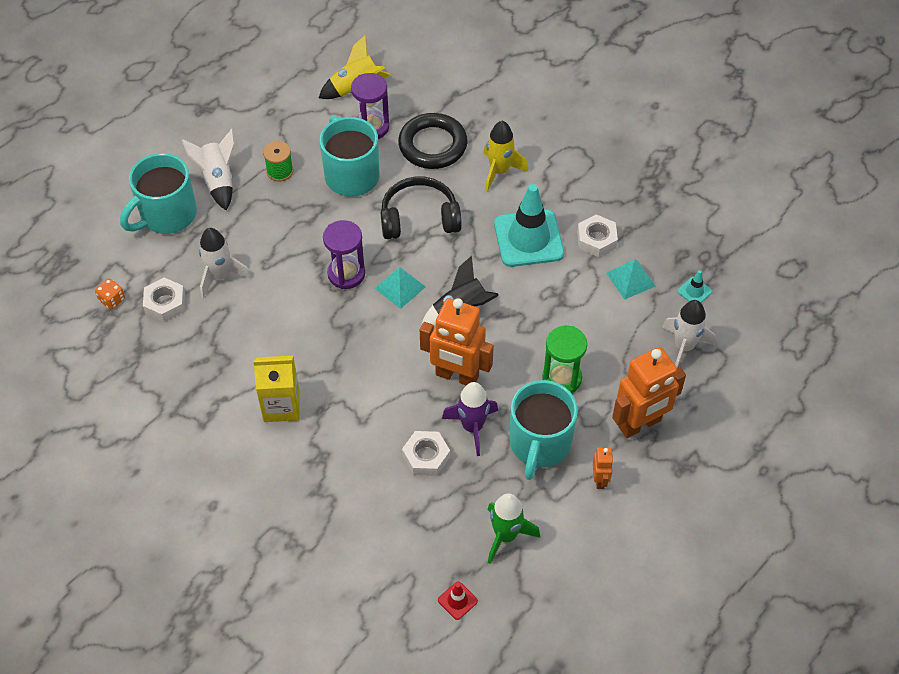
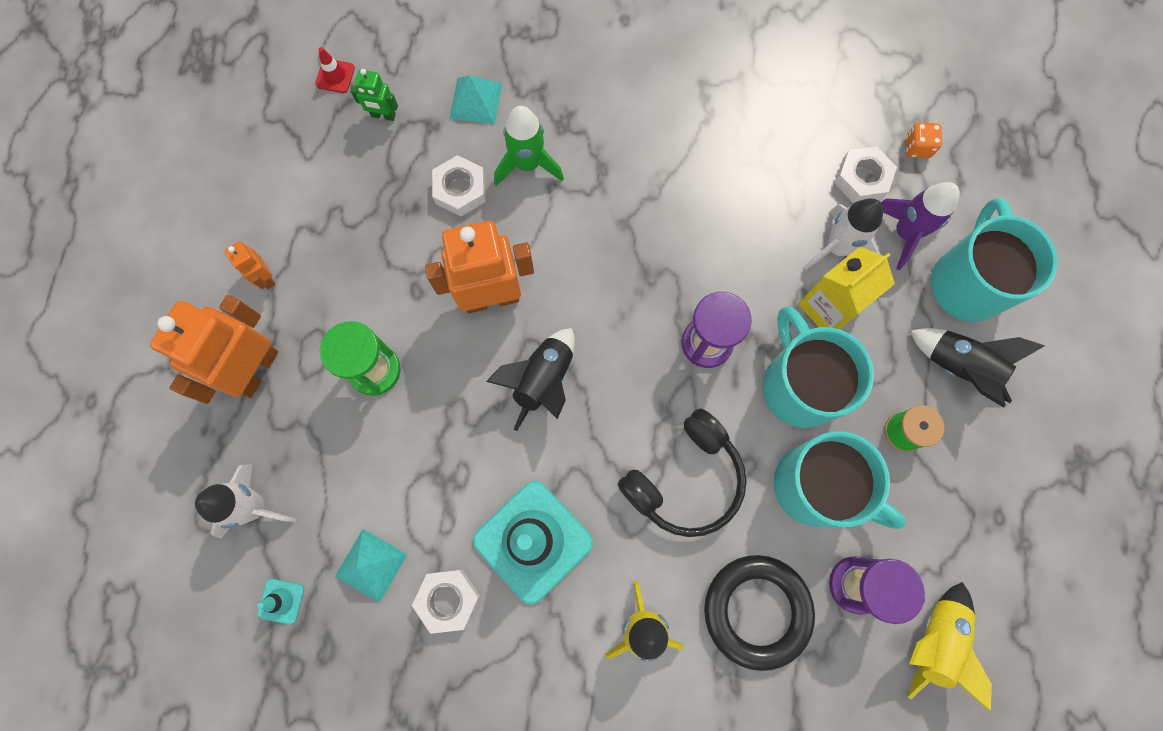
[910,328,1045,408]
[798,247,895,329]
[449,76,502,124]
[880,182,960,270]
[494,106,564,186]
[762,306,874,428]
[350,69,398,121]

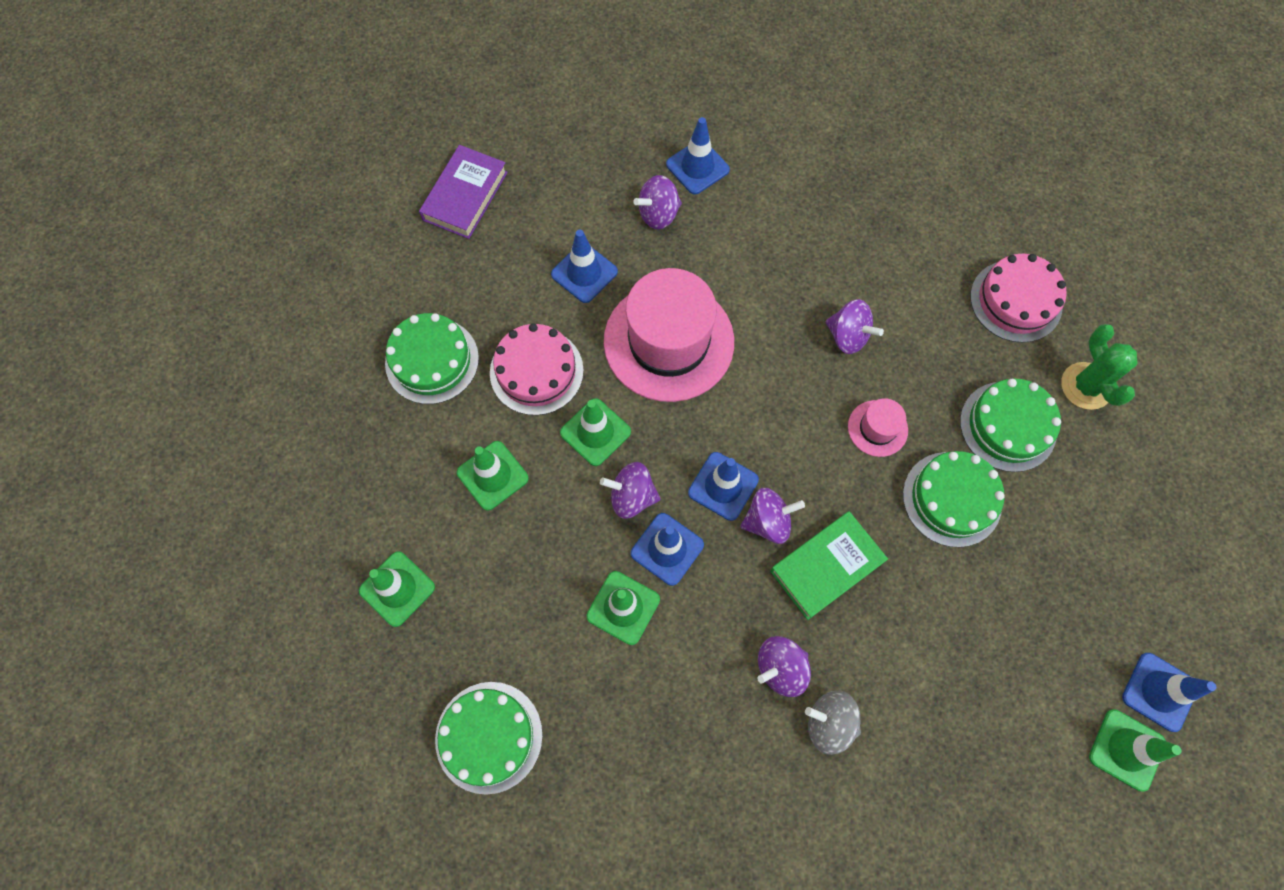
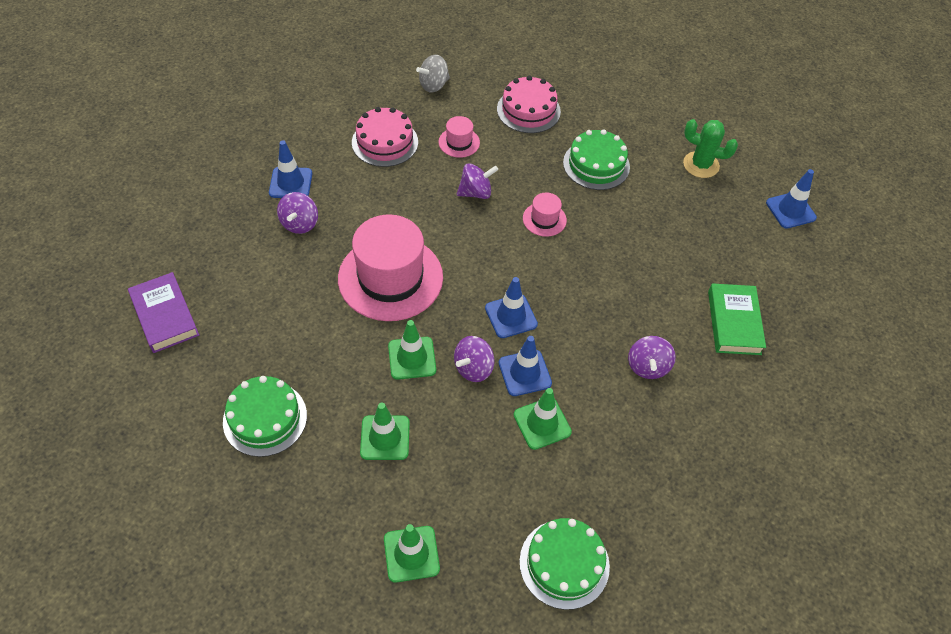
[352,107,418,167]
[551,230,618,303] (first image)
[740,488,805,544] (first image)
[708,283,766,355]
[416,55,450,93]
[903,451,1005,547] (first image)
[683,119,738,178]
[1089,709,1181,792] (first image)
[438,116,480,158]

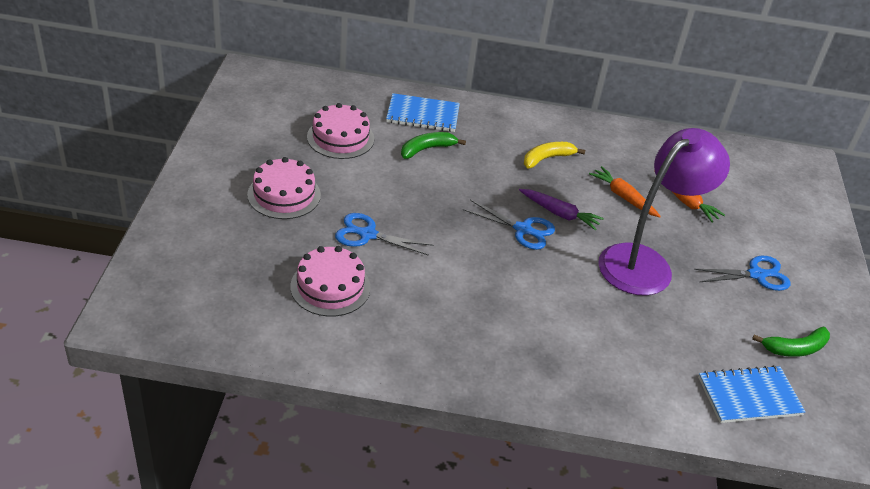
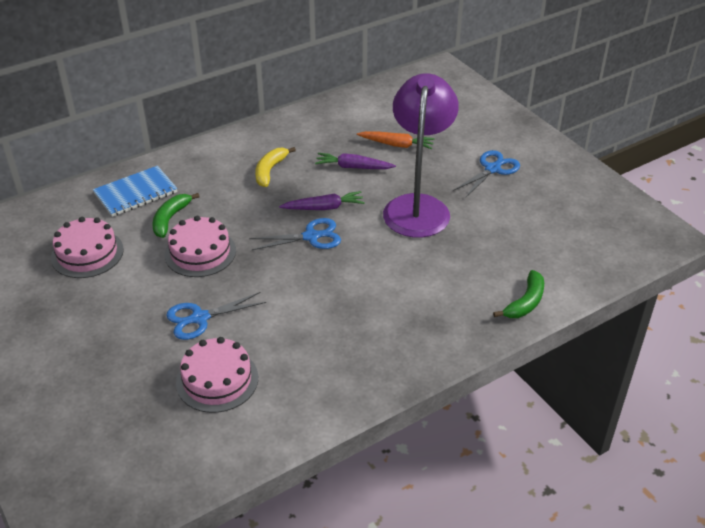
[165,216,236,277]
[315,153,396,169]
[698,365,806,423] (first image)
[493,270,544,318]

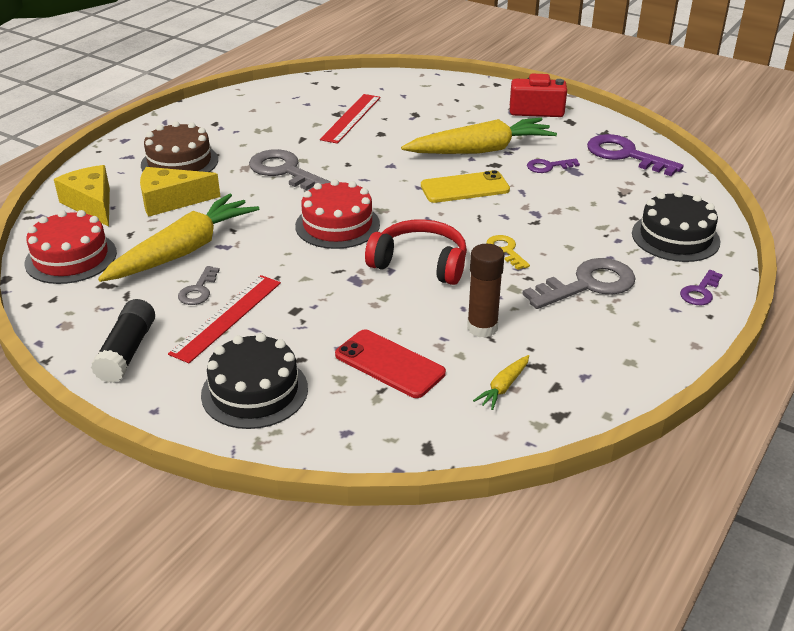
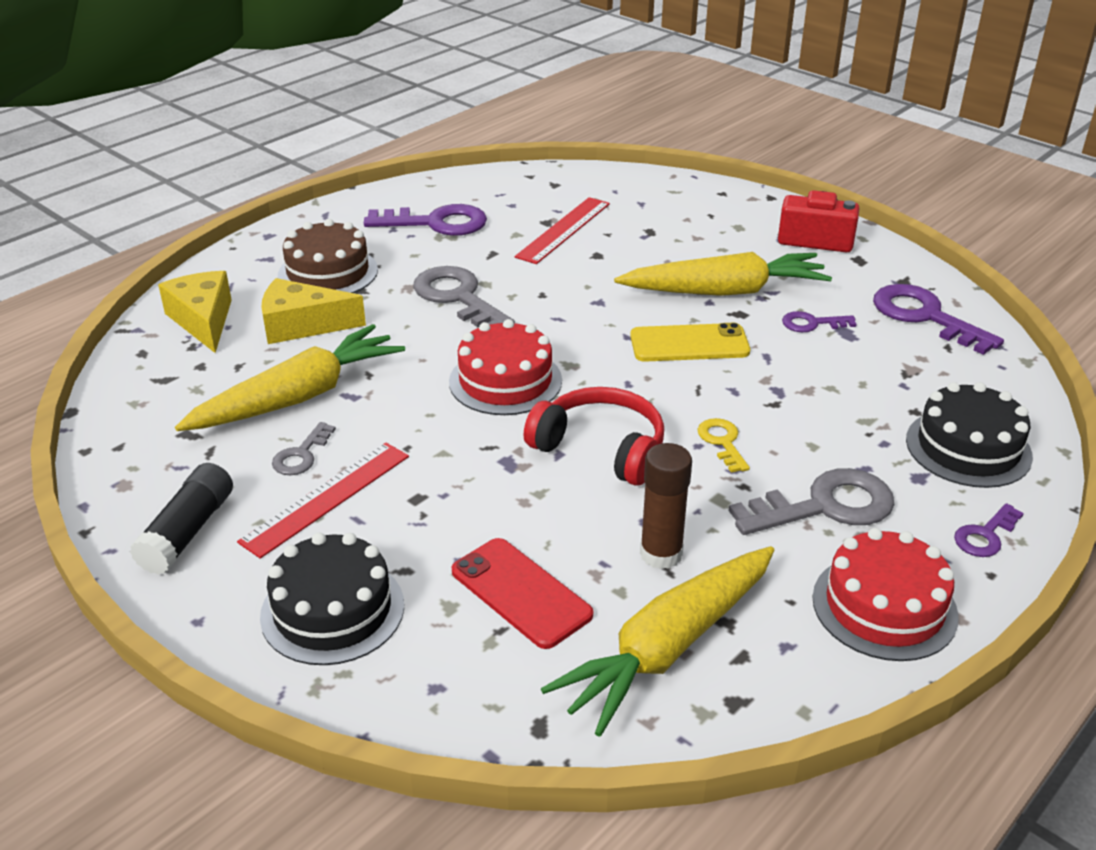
[812,528,959,661]
[541,546,774,737]
[364,204,487,236]

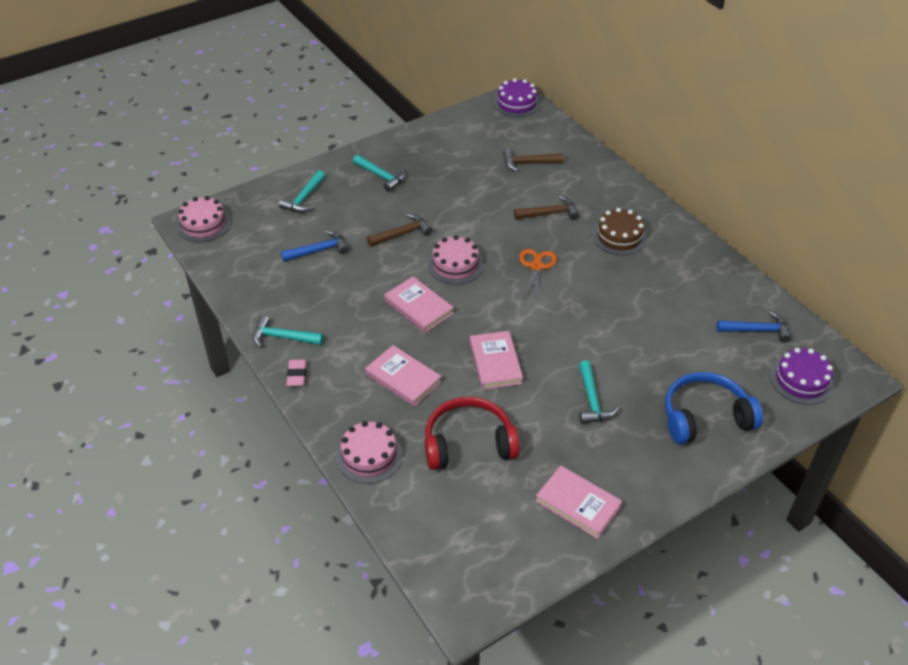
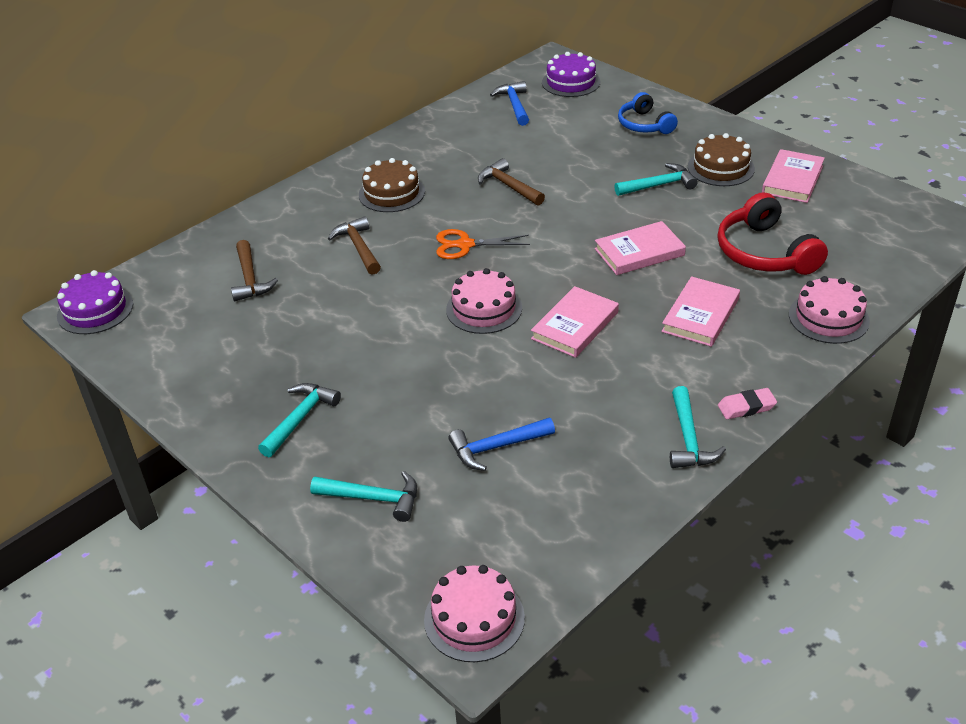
[448,418,555,471]
[478,158,545,206]
[618,92,678,134]
[688,133,755,186]

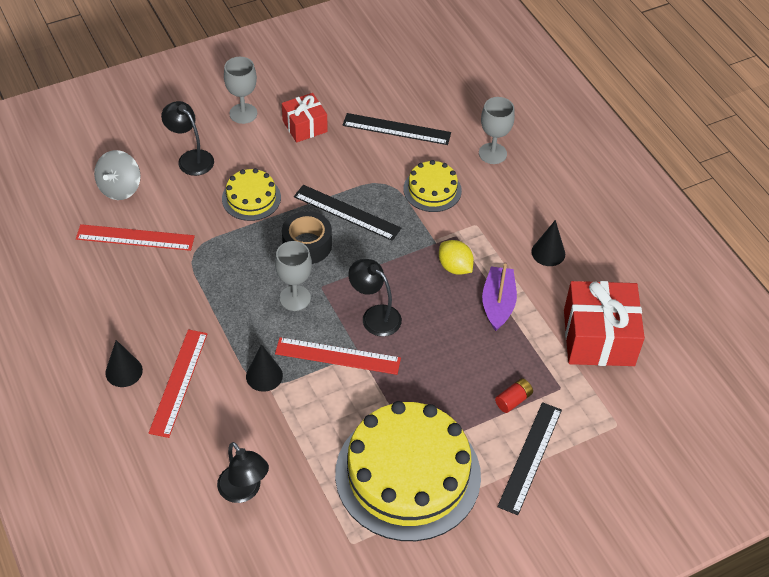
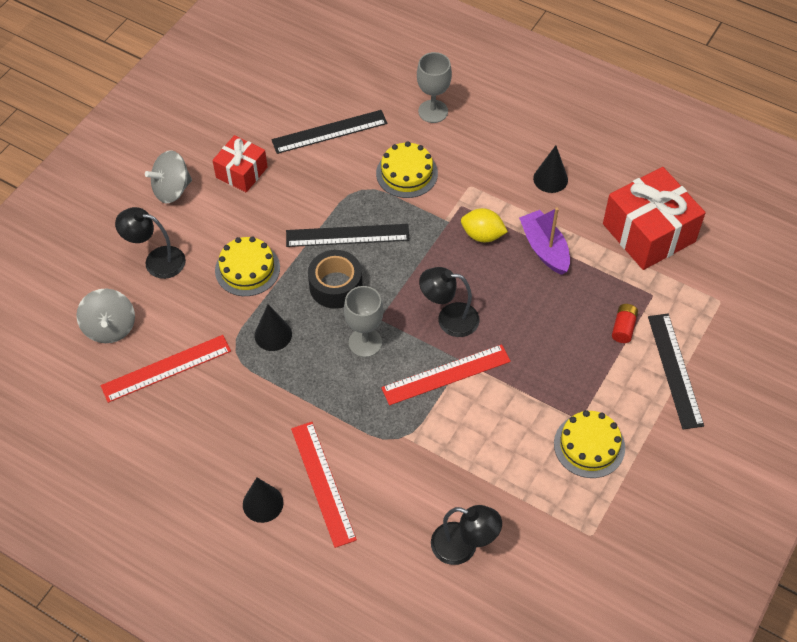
[145,150,192,203]
[254,304,292,351]
[554,410,625,478]

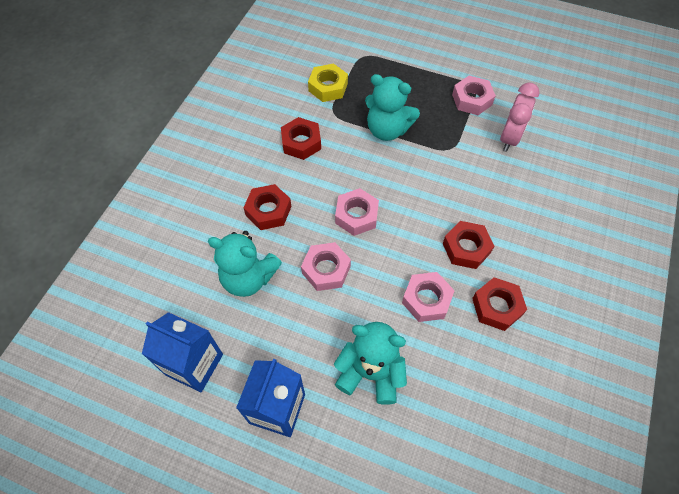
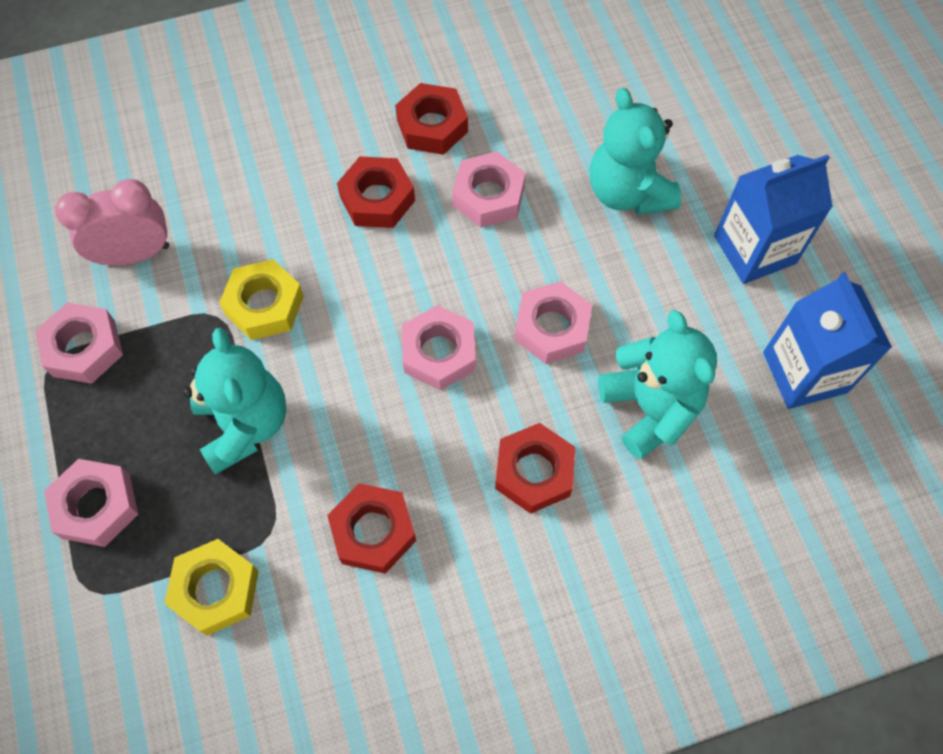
[44,459,138,547]
[219,259,304,340]

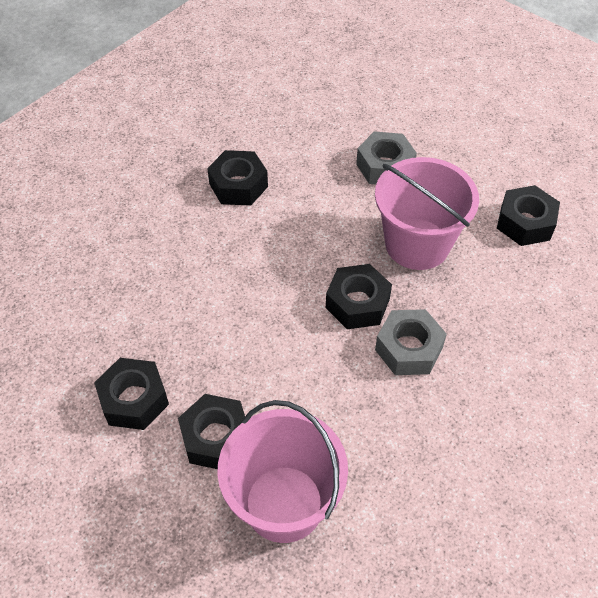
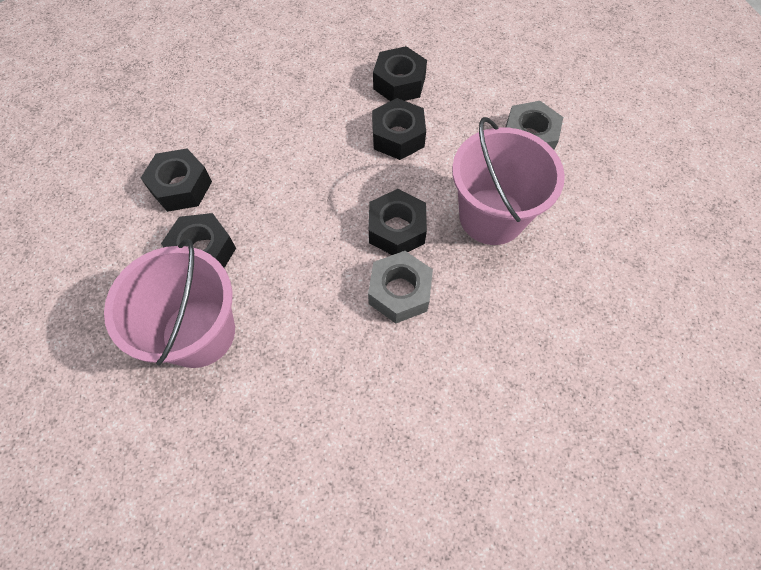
[372,98,426,160]

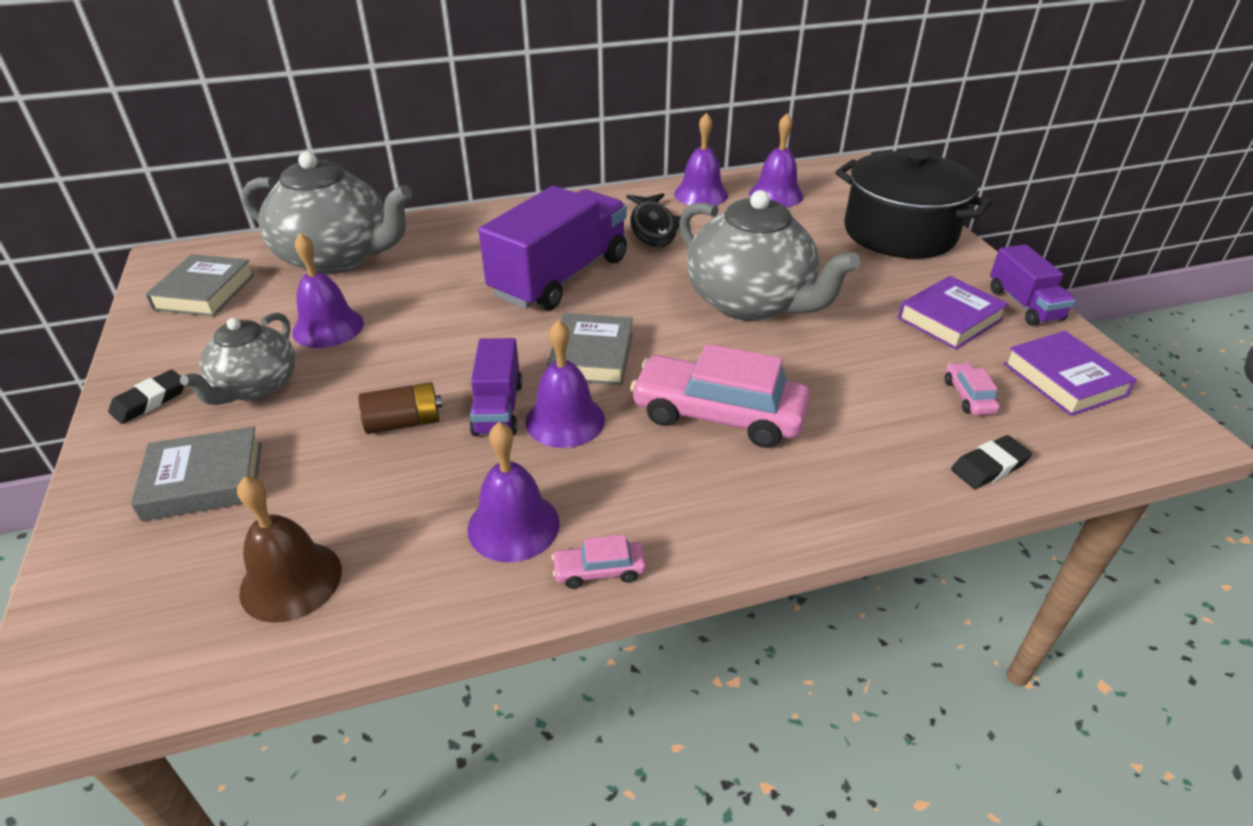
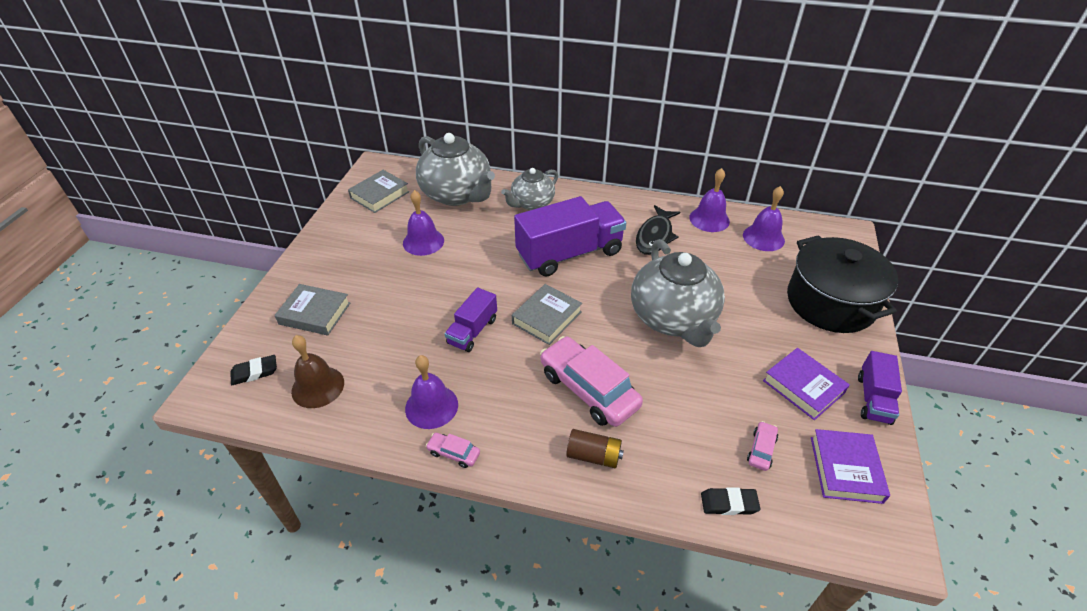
[230,355,277,385]
[501,168,558,210]
[566,429,624,468]
[525,320,605,448] (first image)
[763,348,850,420]

